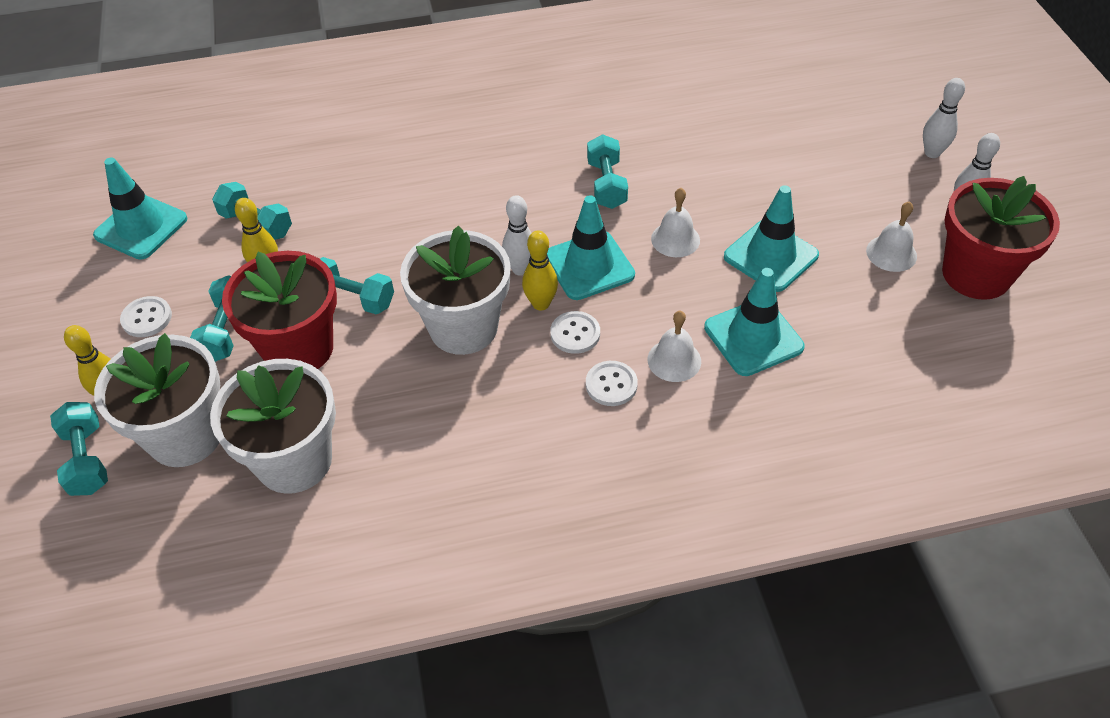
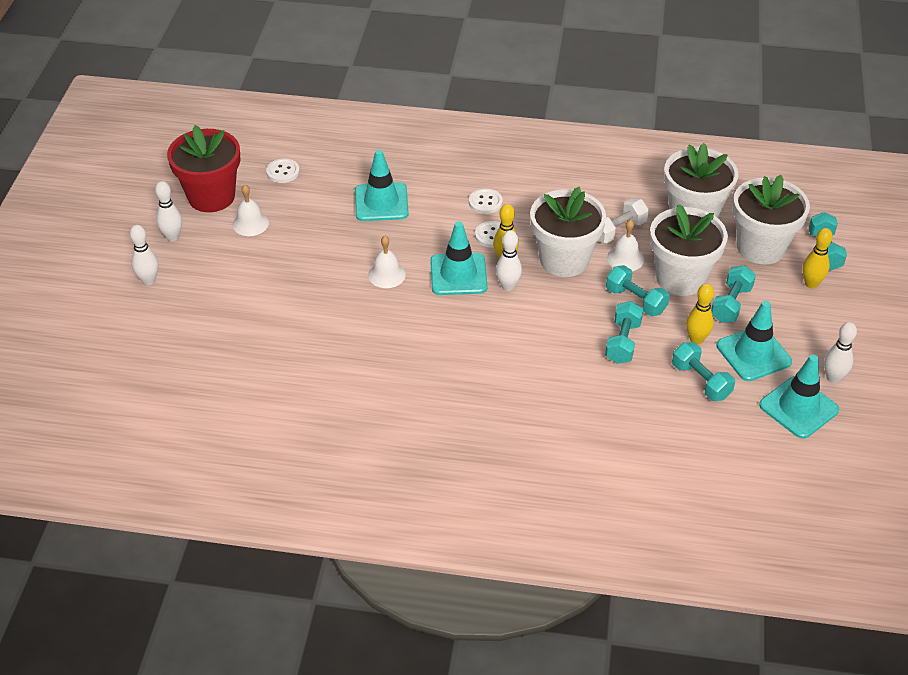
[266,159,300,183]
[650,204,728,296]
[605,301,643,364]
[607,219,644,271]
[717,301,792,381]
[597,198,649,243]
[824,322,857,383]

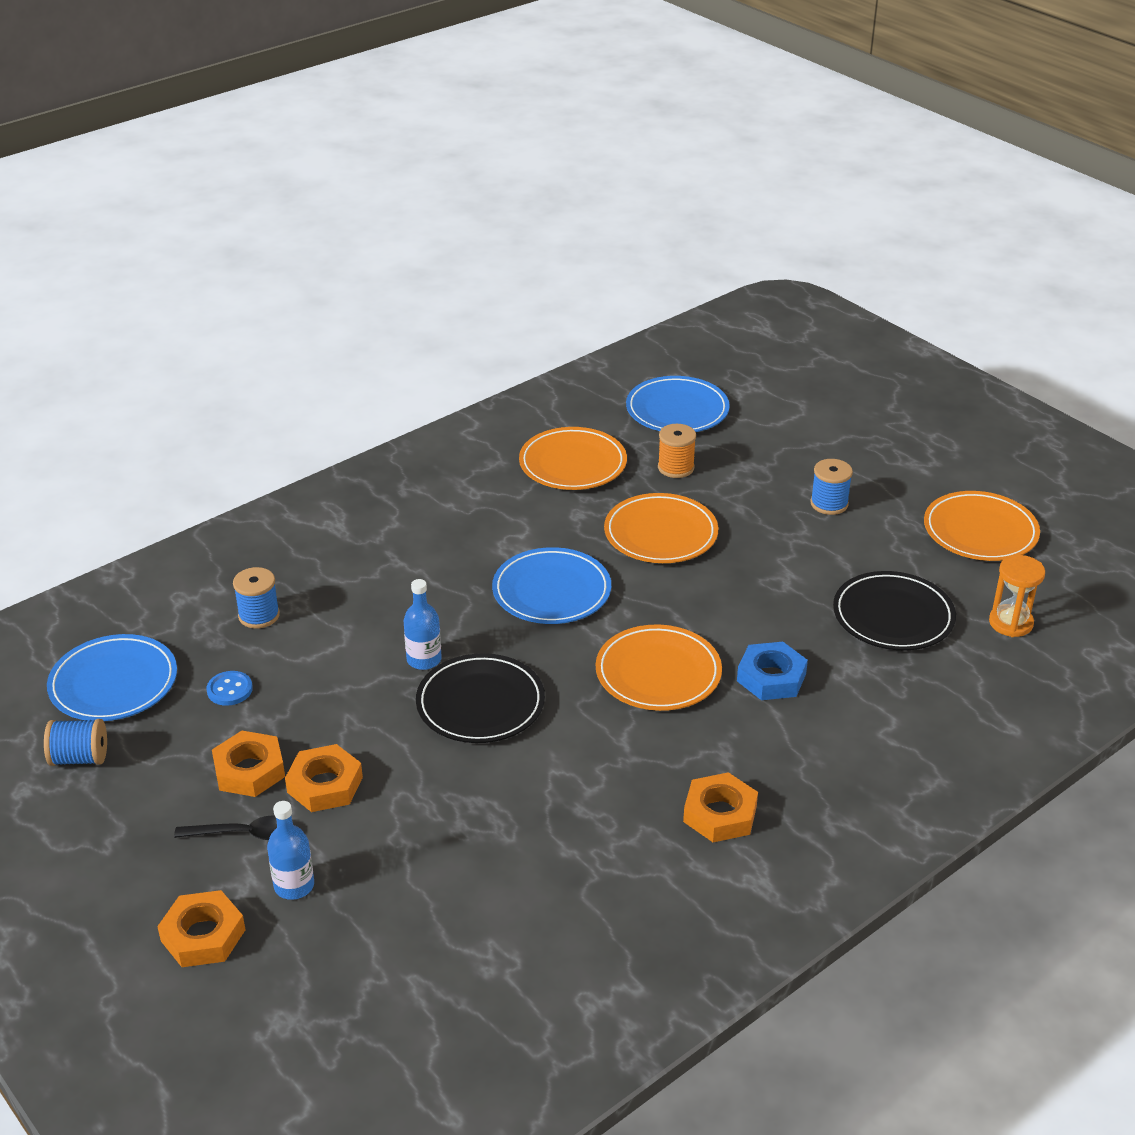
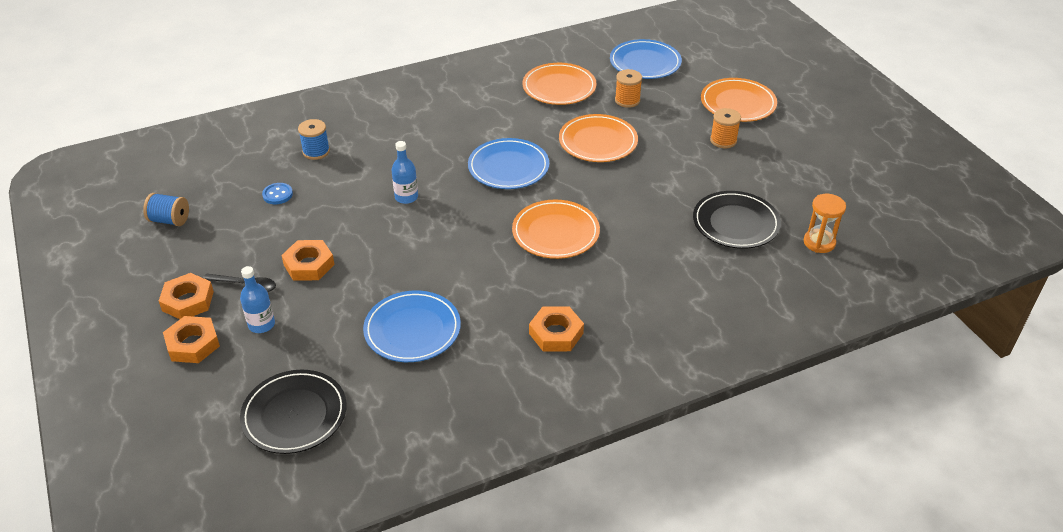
[363,290,461,362]
[159,273,214,319]
[240,370,347,454]
[737,642,808,700] (first image)
[710,108,741,148]
[701,78,777,122]

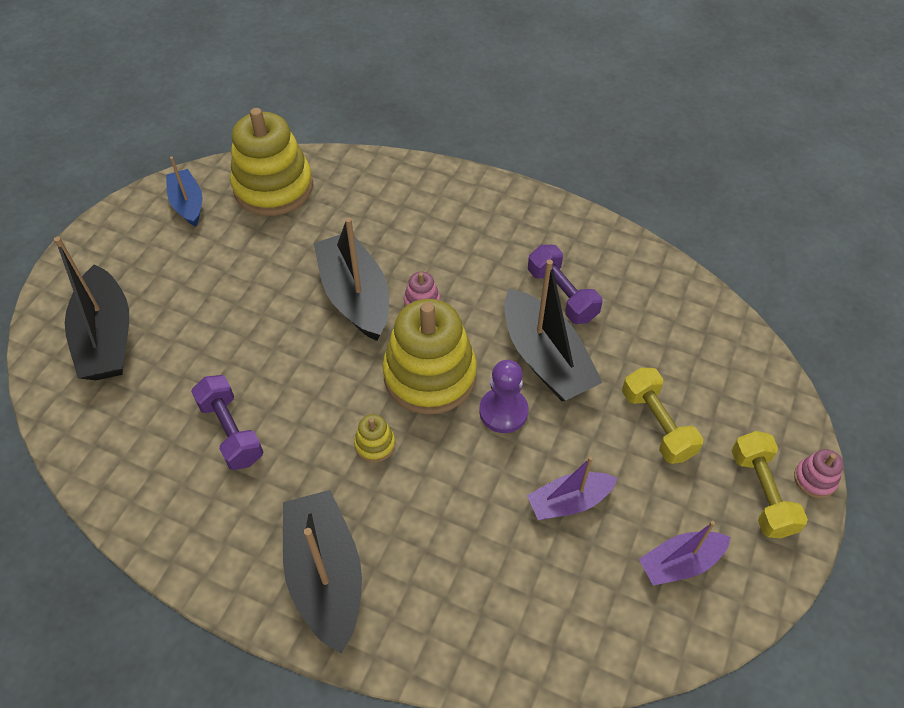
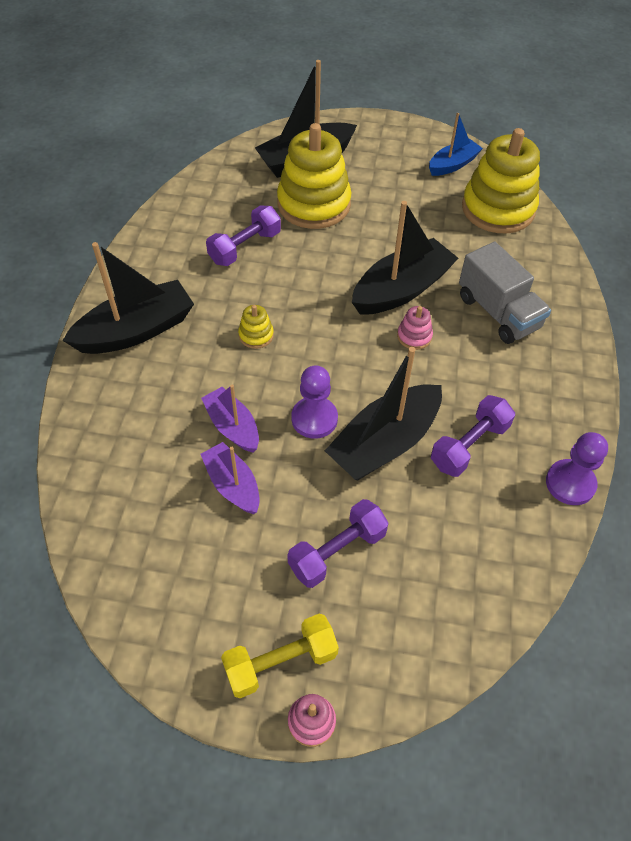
[277,123,352,229]
[287,499,388,588]
[201,385,259,453]
[459,242,551,344]
[546,432,608,505]

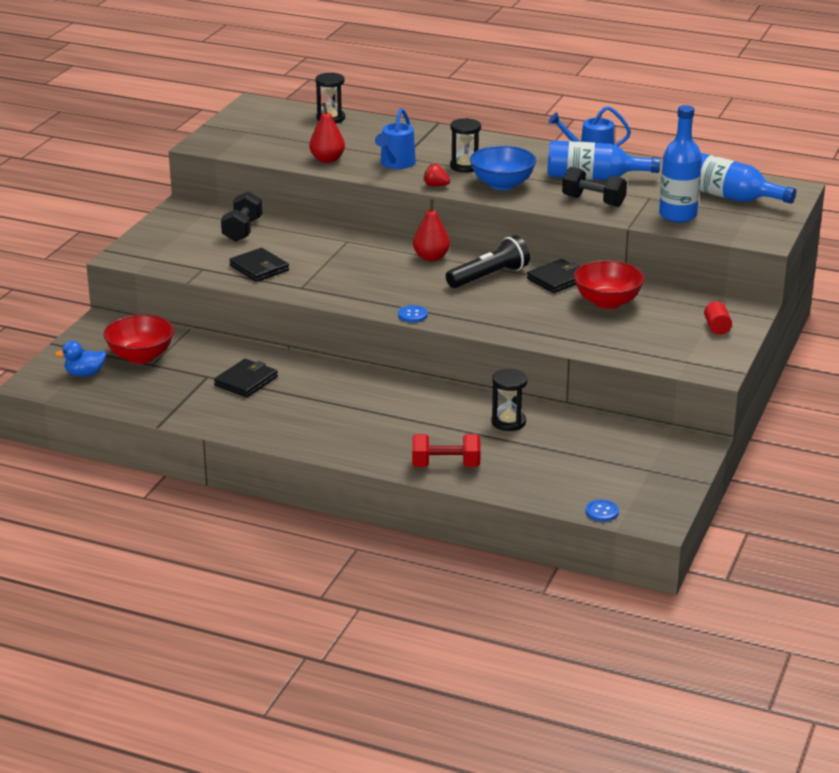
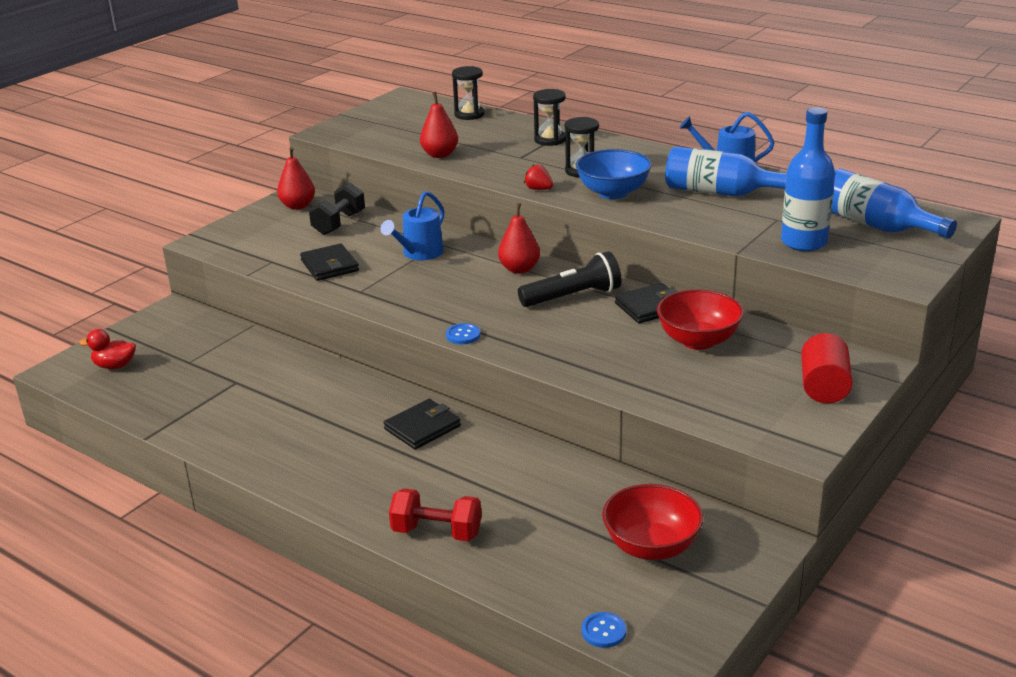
[79,329,136,369]
[602,484,703,560]
[384,399,461,449]
[380,191,444,260]
[533,89,566,146]
[562,167,627,207] (first image)
[801,333,853,403]
[277,147,315,210]

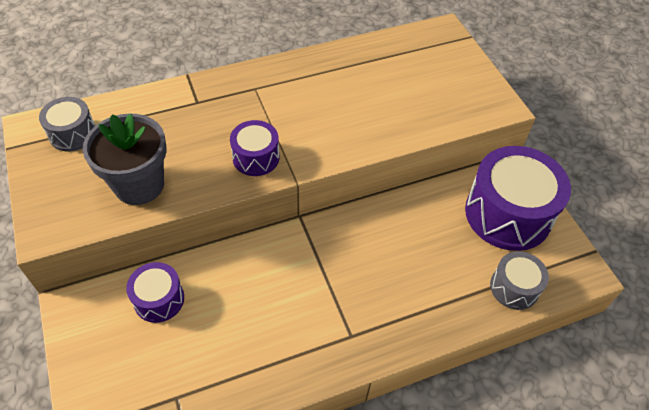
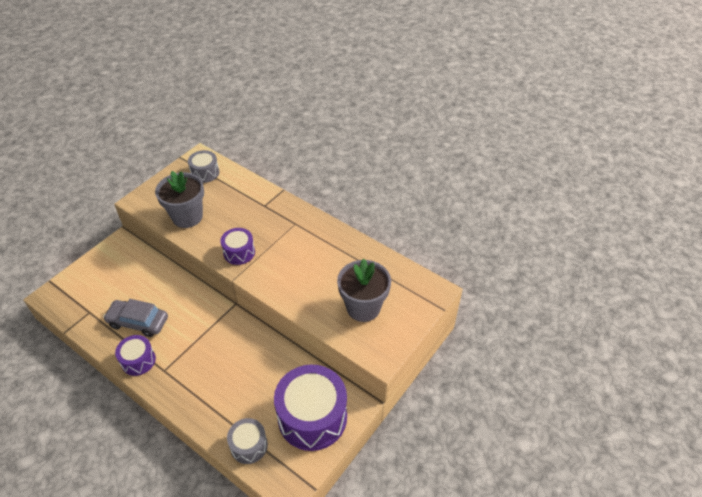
[115,335,156,376]
[103,299,168,337]
[337,259,391,322]

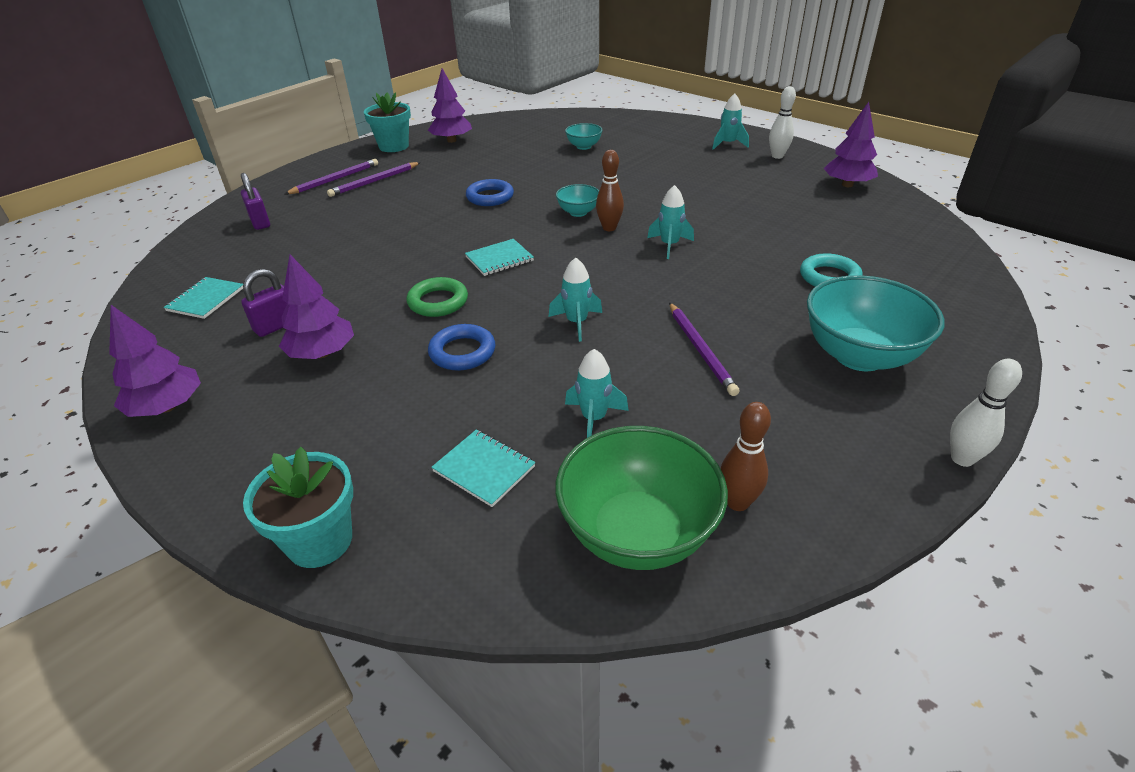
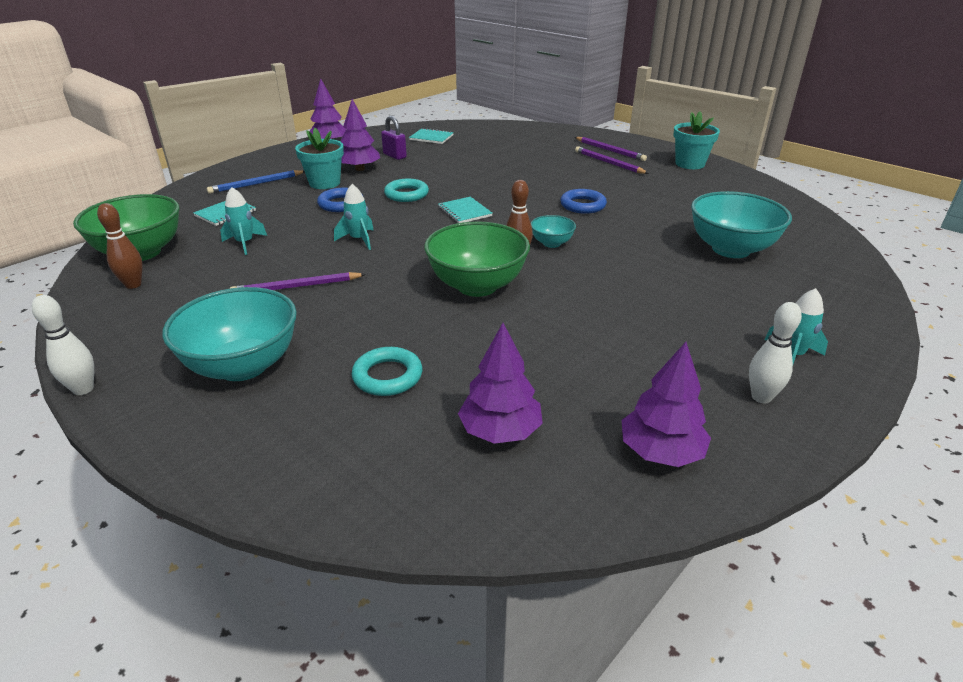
[241,173,270,230] (first image)
[295,128,344,189]
[384,179,429,202]
[458,323,543,444]
[691,191,792,258]
[424,221,530,297]
[207,170,305,194]

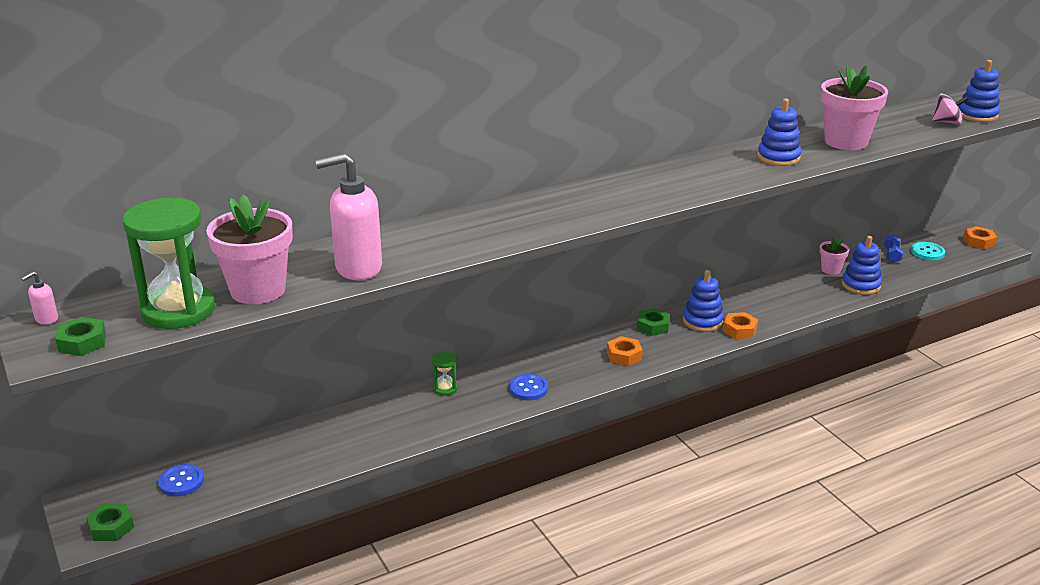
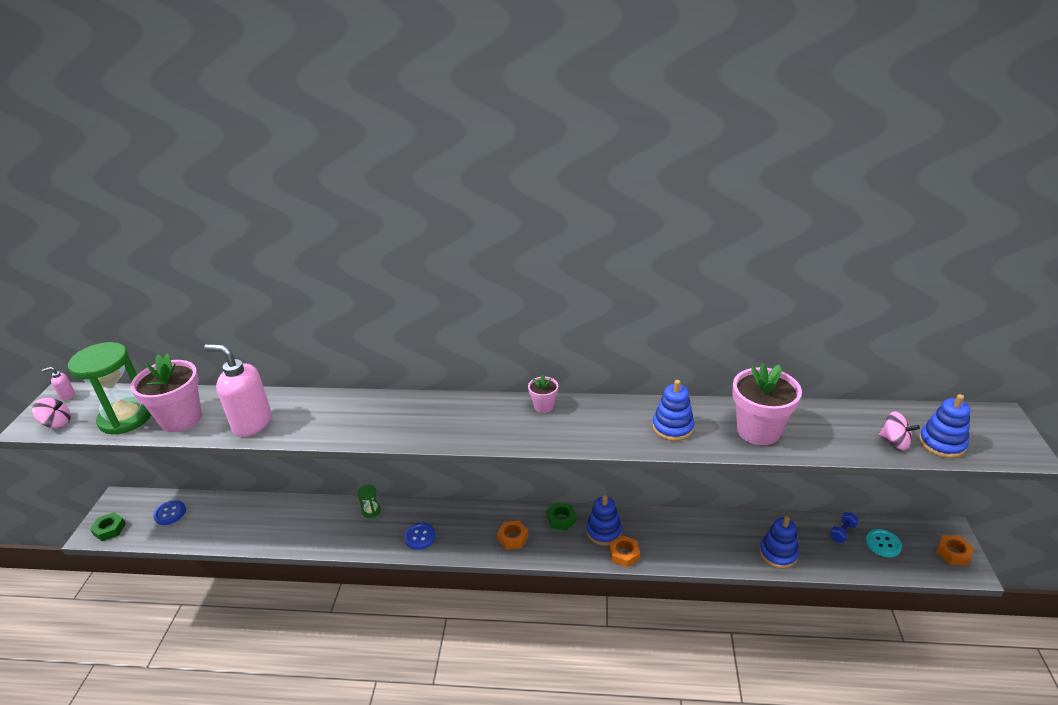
[32,398,71,428]
[528,375,558,413]

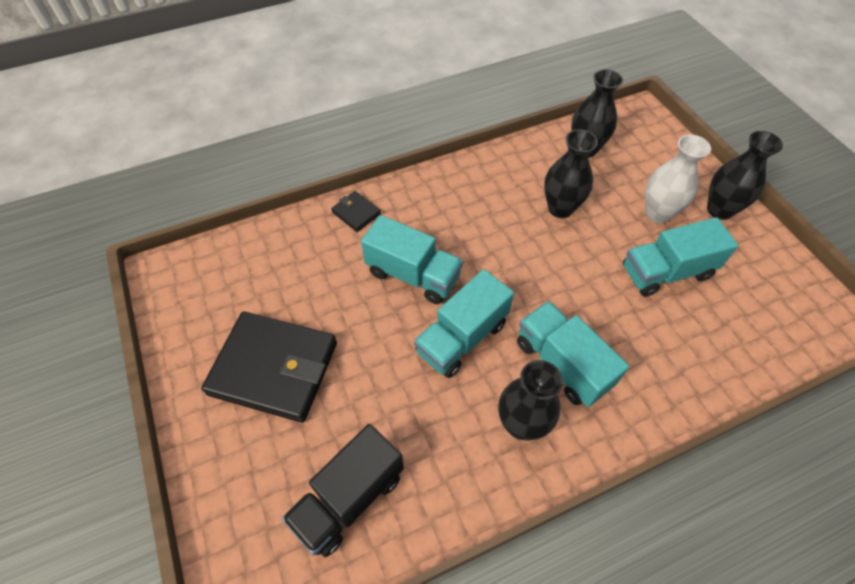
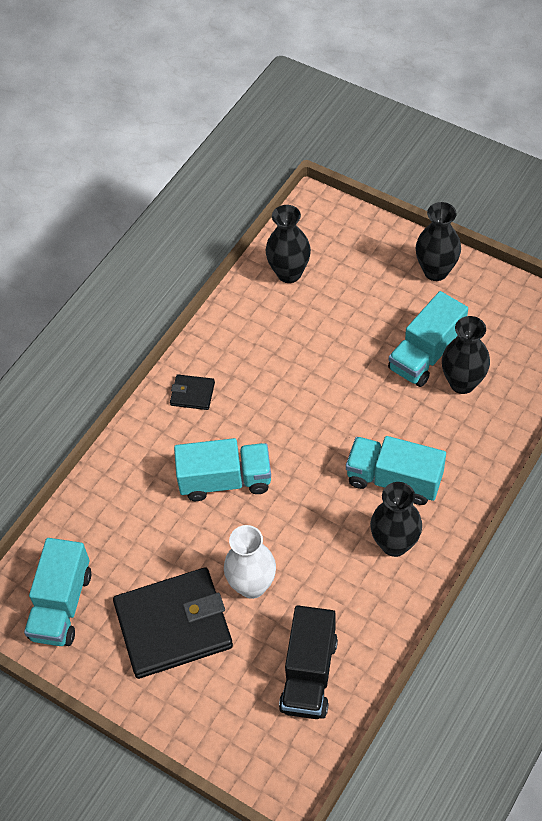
[170,374,215,410]
[24,538,91,646]
[442,316,490,394]
[224,525,276,599]

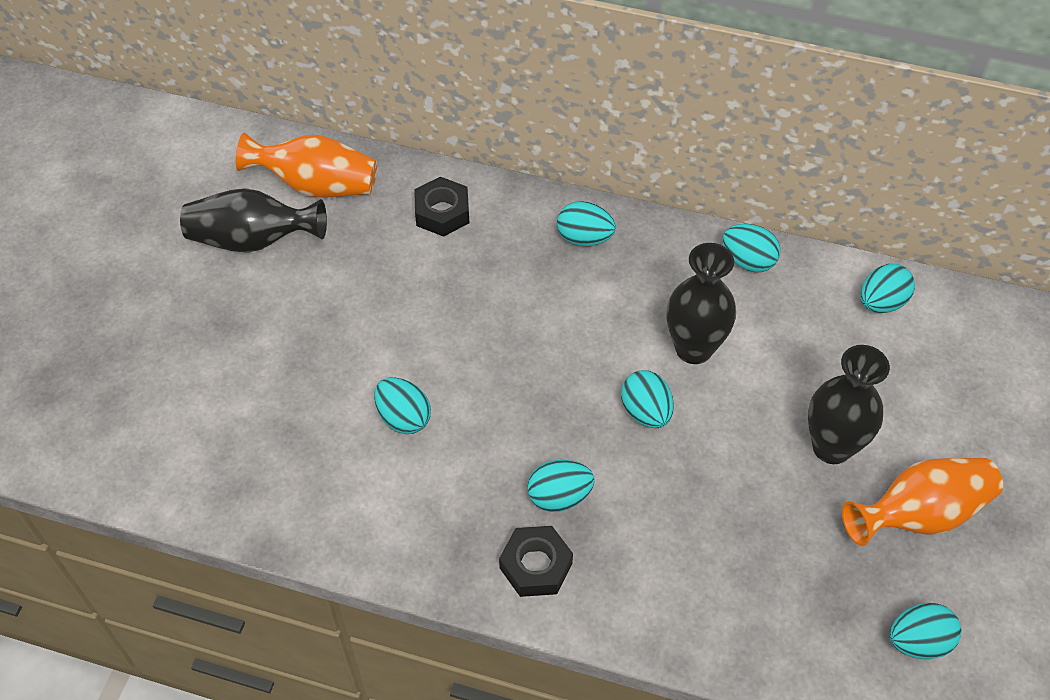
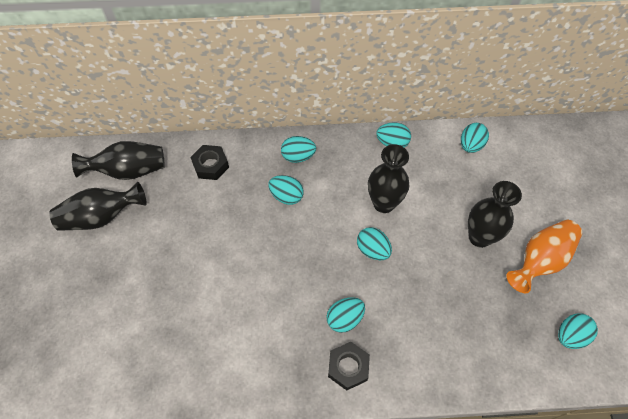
[72,141,165,180]
[268,175,304,205]

